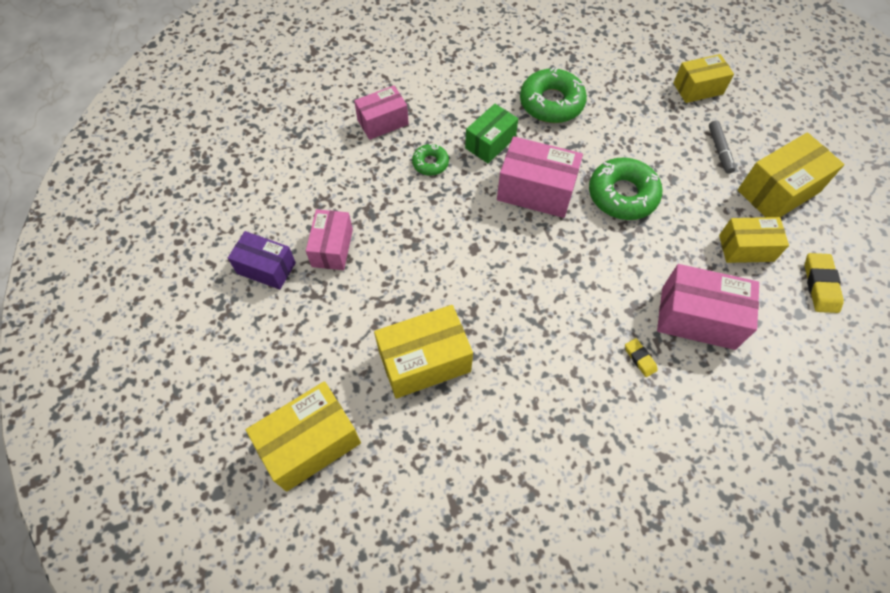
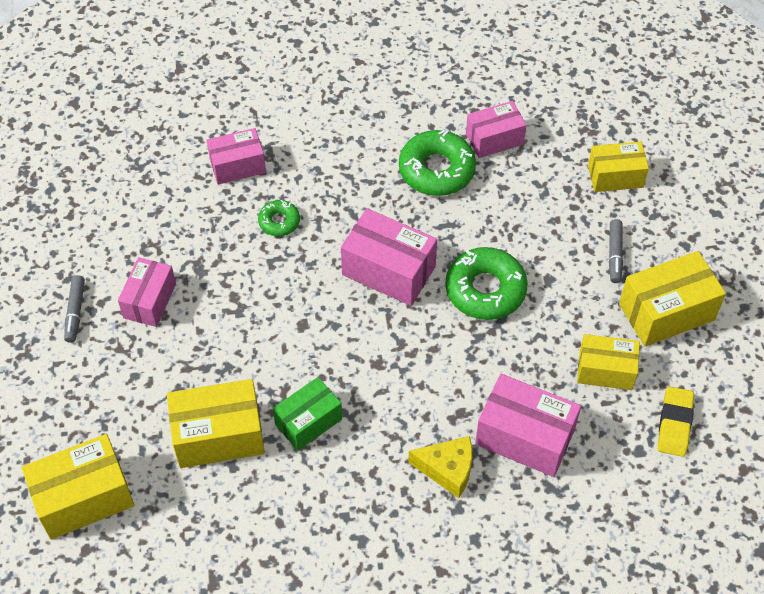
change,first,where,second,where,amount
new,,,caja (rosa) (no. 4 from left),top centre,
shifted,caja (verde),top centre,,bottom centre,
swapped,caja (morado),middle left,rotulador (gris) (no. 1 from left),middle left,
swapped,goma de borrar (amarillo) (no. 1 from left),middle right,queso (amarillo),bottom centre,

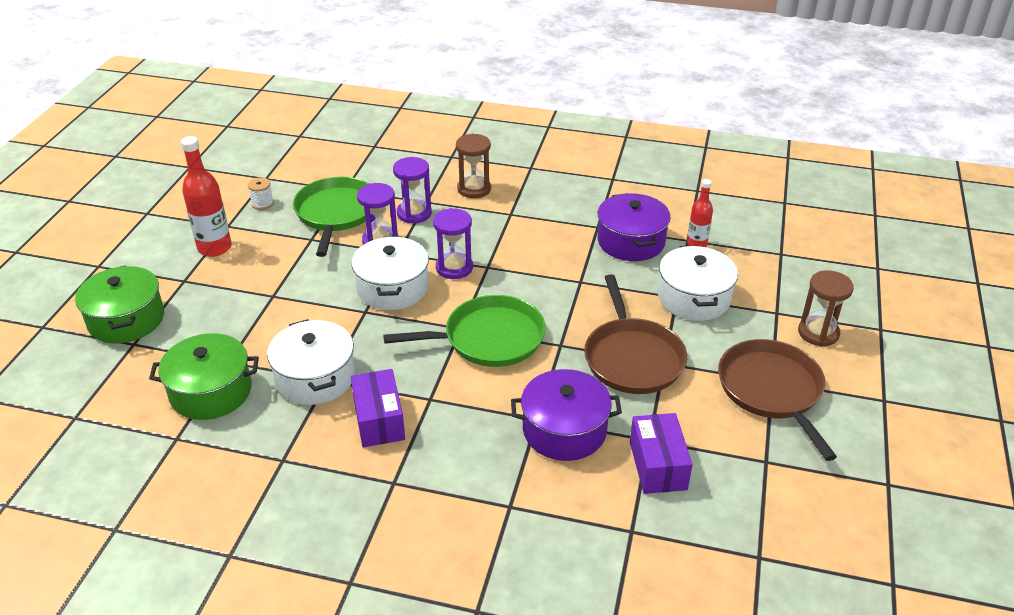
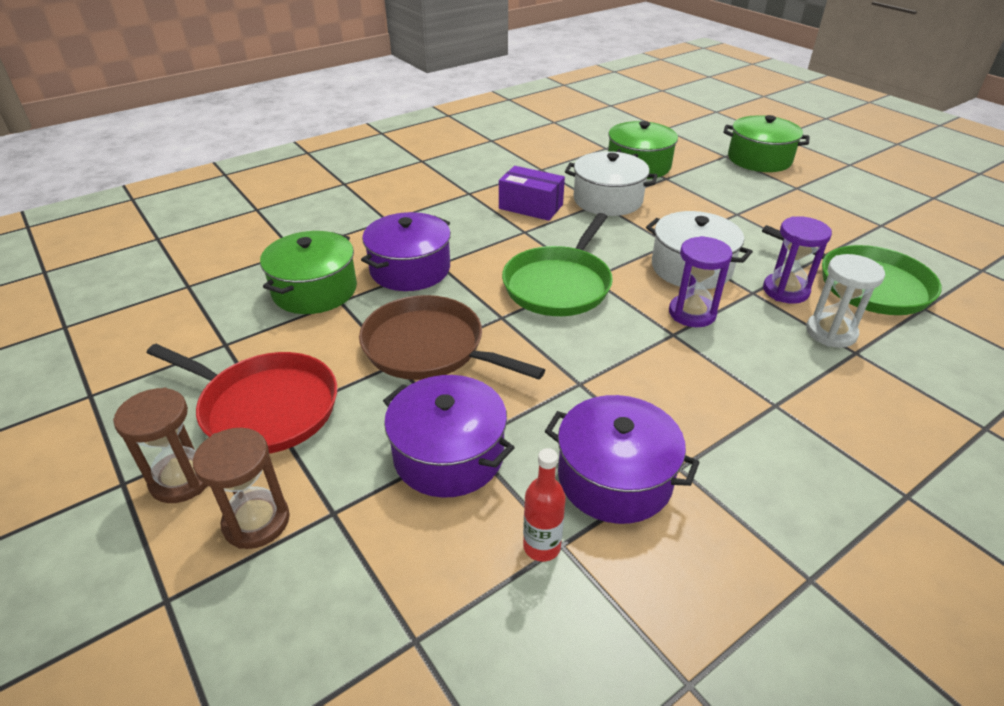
change,first,where,second,where,amount
gone,botella (rojo) (no. 1 from left),top left,,,
gone,carrete (blanco),top left,,,
shifted,reloj de arena (marrón) (no. 1 from left),top centre,,middle left,
swapped,caja (morado) (no. 2 from left),bottom centre,olla (verde) (no. 1 from left),middle left,
repainted,reloj de arena (morado) (no. 2 from left),top centre,reloj de arena (blanco),middle right,
repainted,olla (blanco) (no. 3 from left),middle right,olla (morado) (no. 2 from left),centre,
repainted,sartén (marrón) (no. 2 from left),middle right,sartén (rojo),middle left,

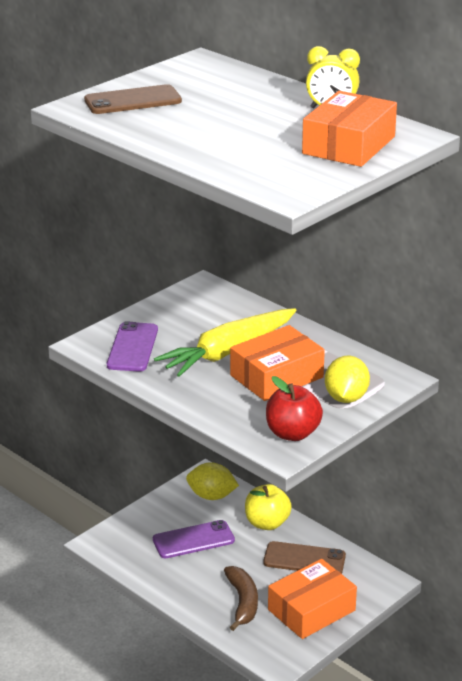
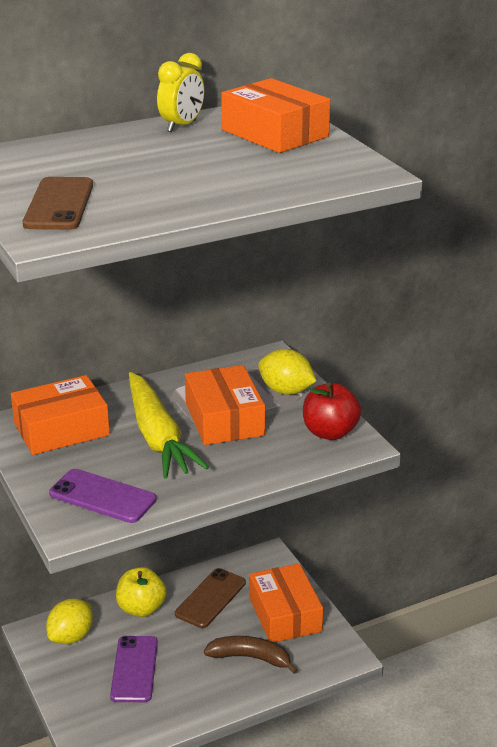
change,first,where,second,where,amount
new,,,caja (naranja) (no. 1 from left),middle left,

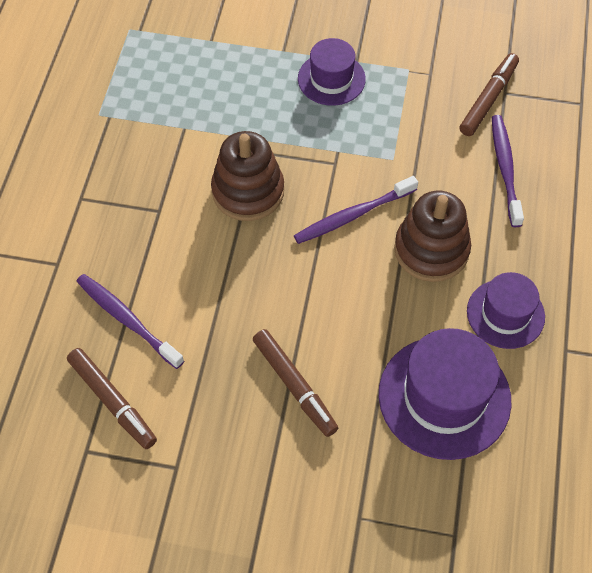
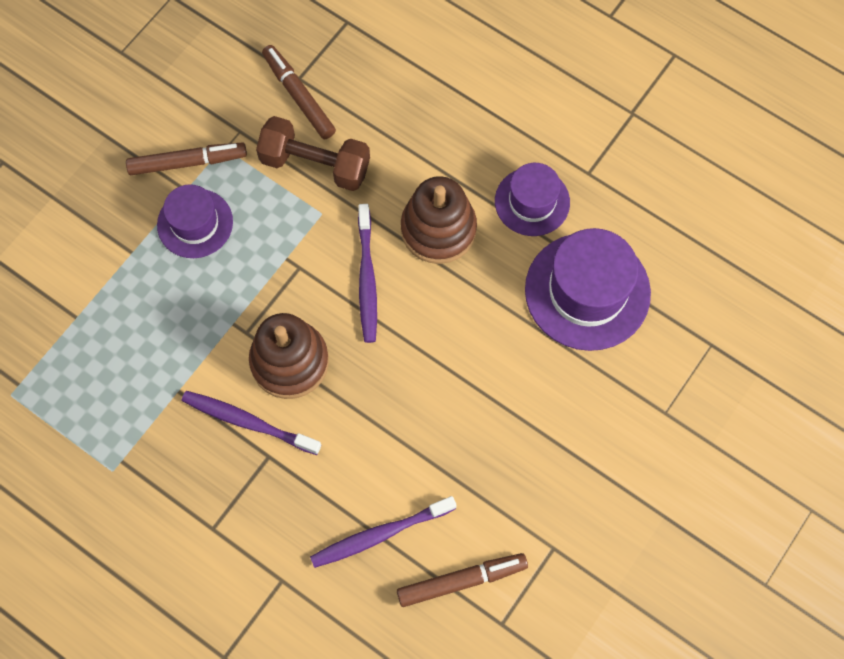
change,first,where,second,where,amount
new,,,mancuerna (marrón),top centre,
shifted,rotulador (marrón) (no. 2 from left in the first image),bottom centre,rotulador (marrón) (no. 1 from left),top left,
shifted,cepillo de dientes (morado) (no. 3 from left in the first image),top right,cepillo de dientes (morado) (no. 1 from left),middle left,

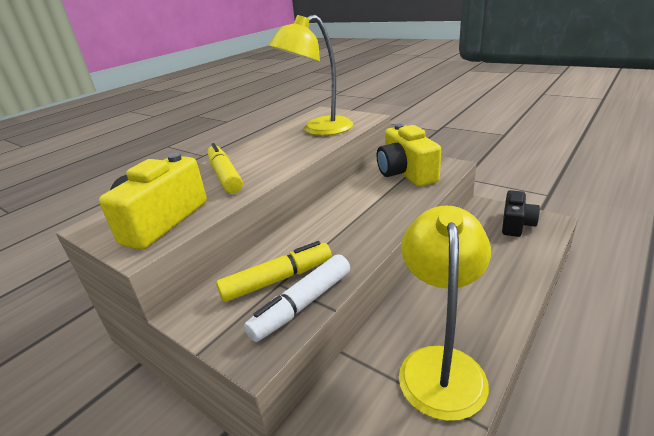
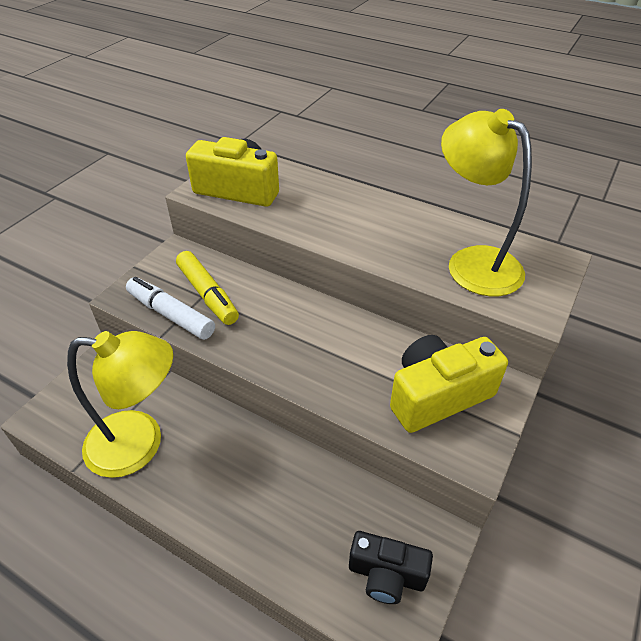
change,first,where,second,where,amount
gone,rotulador (amarillo) (no. 1 from left),centre,,,

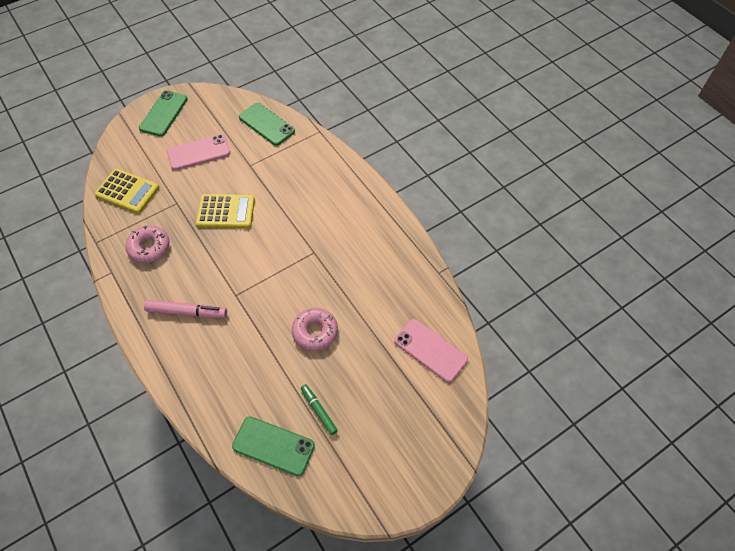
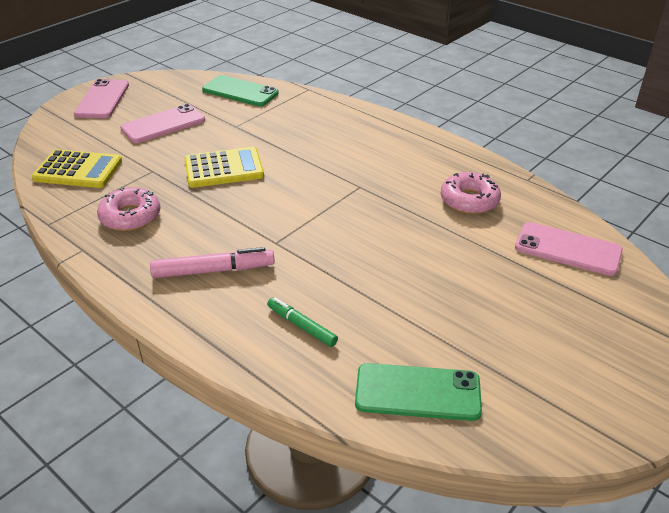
change,first,where,second,where,amount
shifted,rosquilla (rosa) (no. 2 from left),centre,,middle right,
shifted,rotulador (verde),bottom centre,,centre,
repainted,móvil (verde) (no. 1 from left),top left,móvil (rosa) (no. 1 from left),top left,

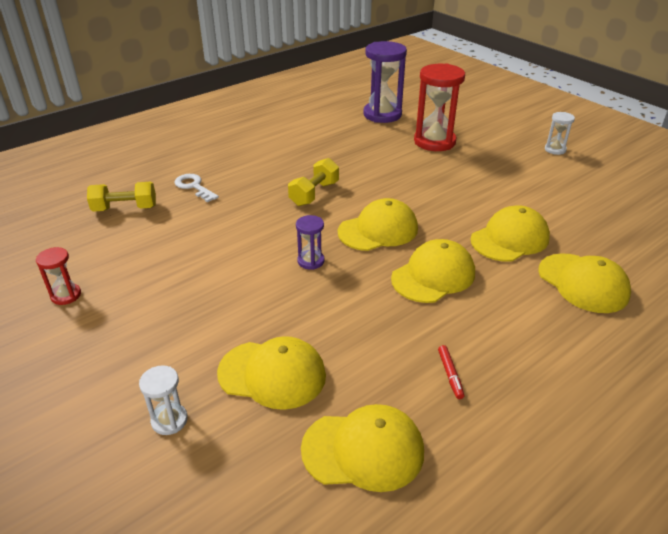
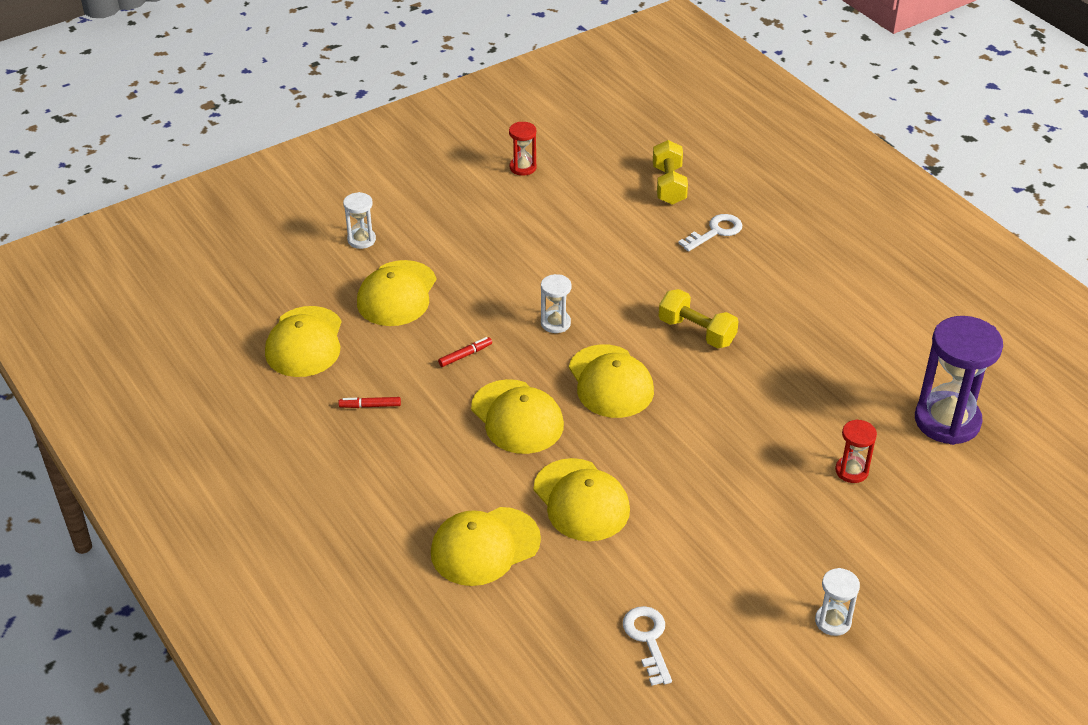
change,first,where,second,where,amount
new,,,rotulador (rojo) (no. 2 from left),centre,
new,,,llave (blanco) (no. 1 from left),bottom centre,
repainted,reloj de arena (morado) (no. 1 from left),centre,reloj de arena (blanco) (no. 2 from left),centre,
scaled,reloj de arena (rojo) (no. 2 from left),top centre,,middle right,x0.49

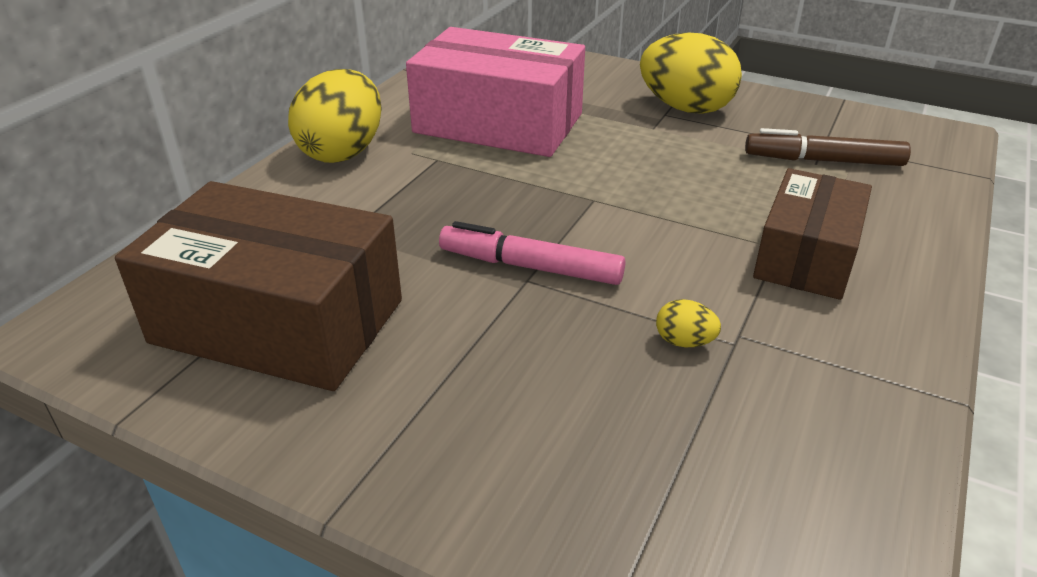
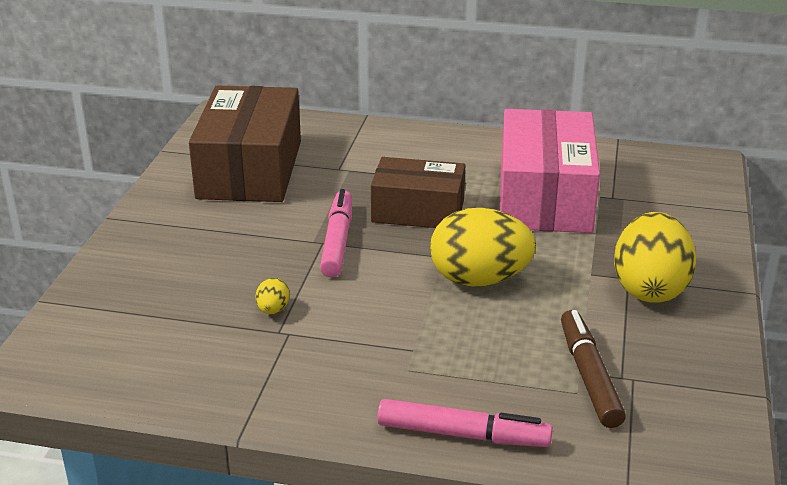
change,first,where,second,where,amount
new,,,rotulador (rosa) (no. 2 from left),bottom centre,
shifted,huevo (amarillo) (no. 1 from left in the first image),top left,huevo (amarillo) (no. 2 from left),centre,
shifted,caja (marrón) (no. 2 from left),middle right,,centre,

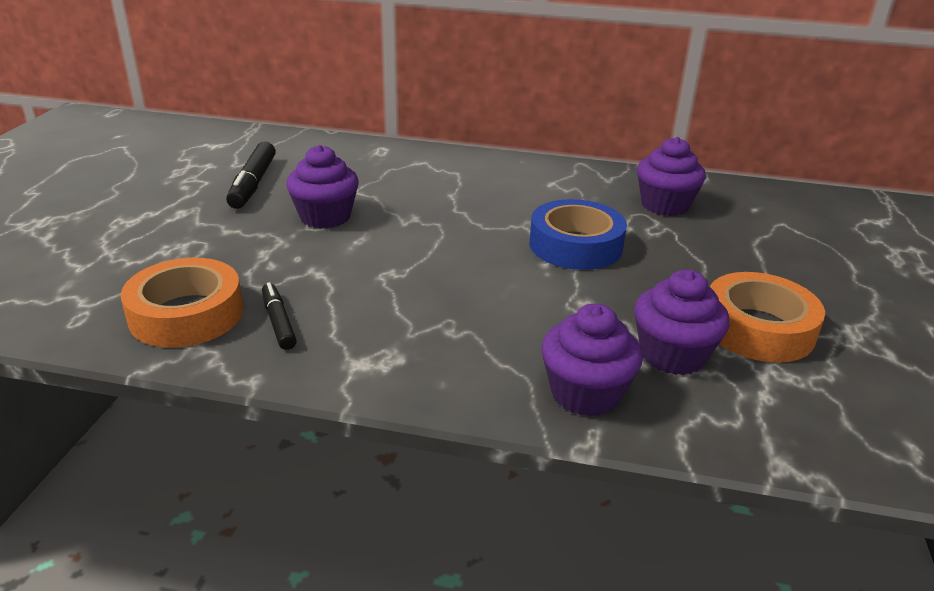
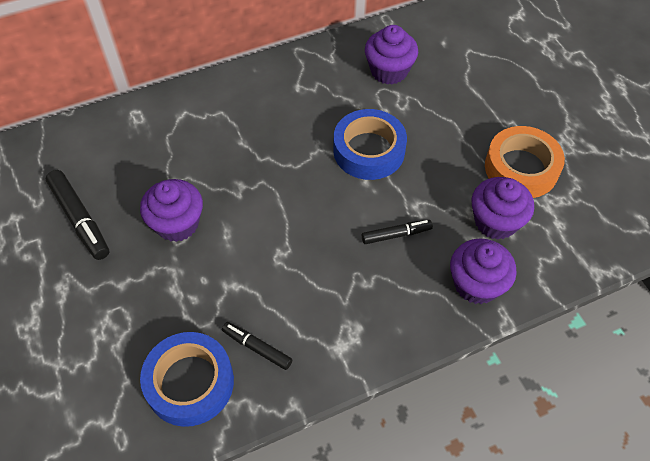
change,first,where,second,where,amount
new,,,rotulador (negro) (no. 3 from left),centre,
repainted,cinta adhesiva (naranja) (no. 1 from left),middle left,cinta adhesiva (azul) (no. 1 from left),bottom left,

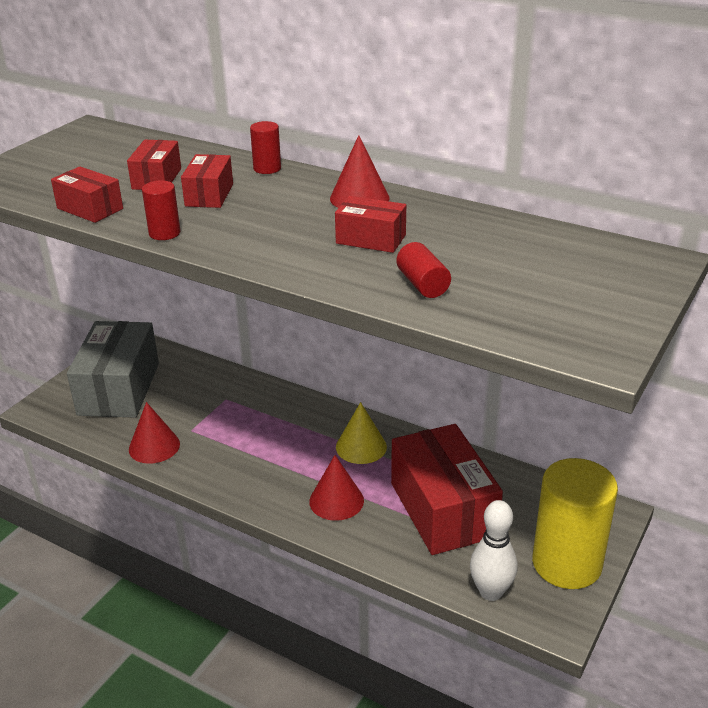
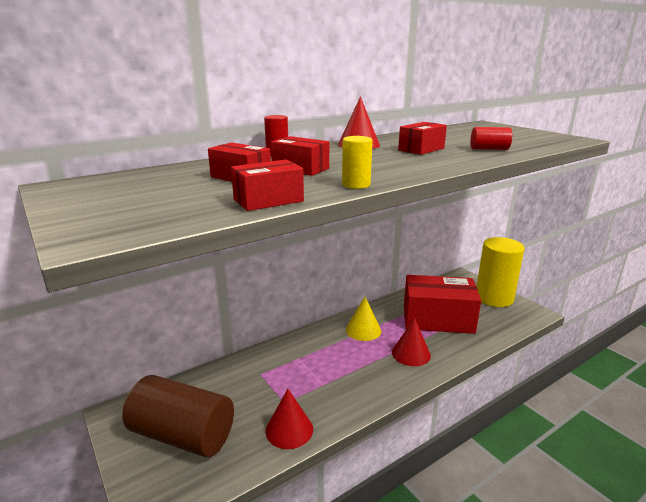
change,first,where,second,where,amount
gone,bolo (blanco),bottom right,,,
swapped,caja (gris),middle left,cilindro (marrón),bottom left,
repainted,cilindro (rojo) (no. 1 from left),top left,cilindro (amarillo) (no. 1 from left),top centre,

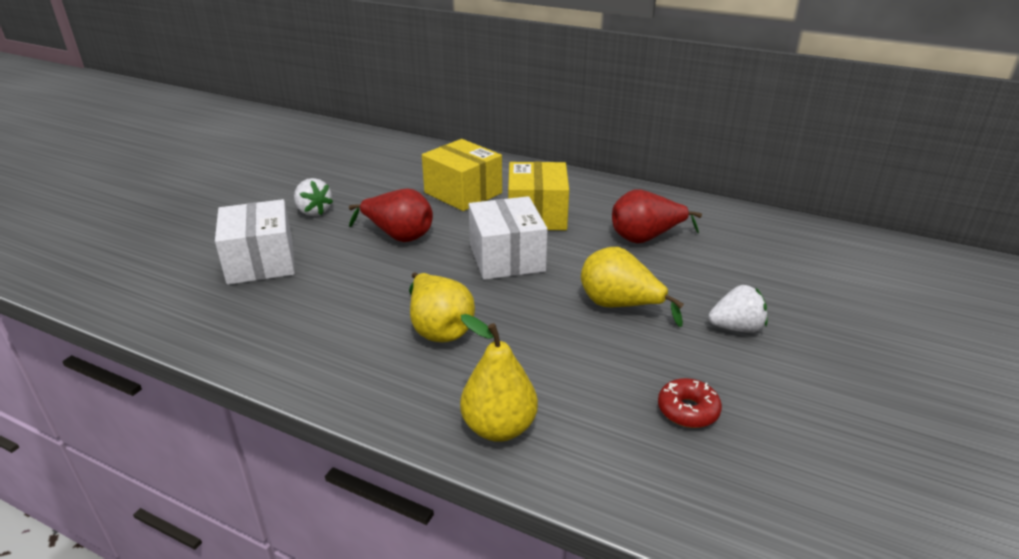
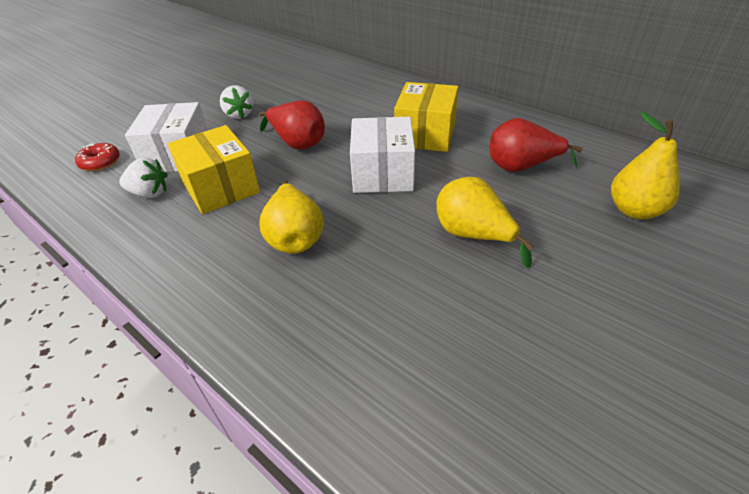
change,first,where,second,where,amount
shifted,caja (amarillo) (no. 1 from left),top centre,,middle left,
shifted,pera (amarillo) (no. 2 from left in the first image),bottom centre,pera (amarillo) (no. 3 from left),middle right,
shifted,rosquilla (rojo),bottom right,,top left,
shifted,fresa (blanco) (no. 2 from left in the first image),middle right,fresa (blanco) (no. 1 from left),middle left,

